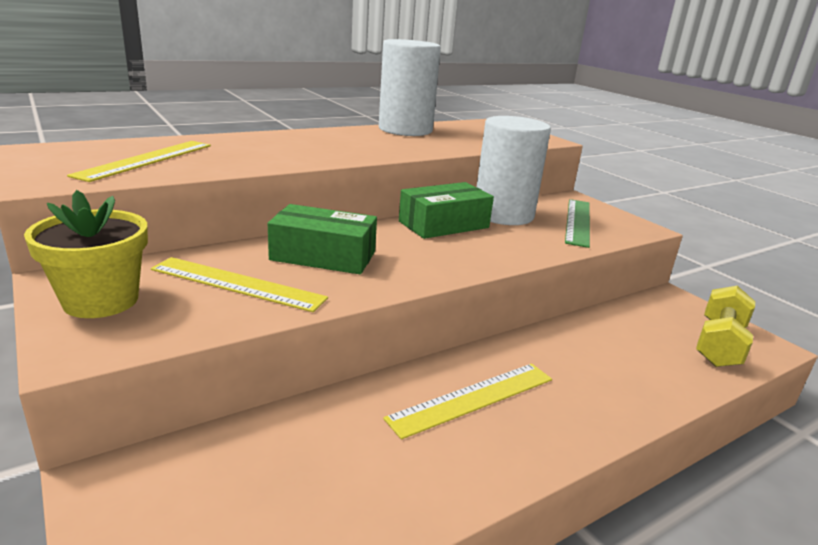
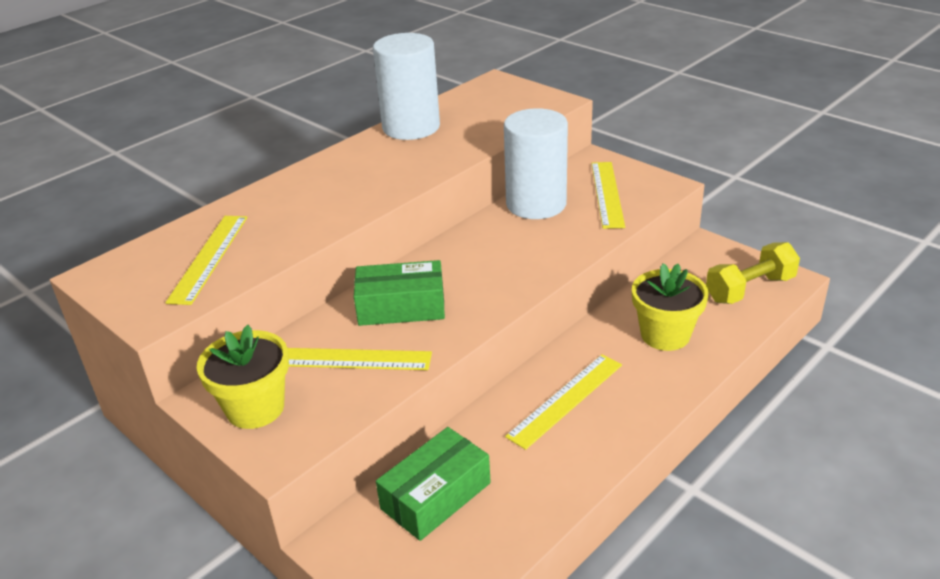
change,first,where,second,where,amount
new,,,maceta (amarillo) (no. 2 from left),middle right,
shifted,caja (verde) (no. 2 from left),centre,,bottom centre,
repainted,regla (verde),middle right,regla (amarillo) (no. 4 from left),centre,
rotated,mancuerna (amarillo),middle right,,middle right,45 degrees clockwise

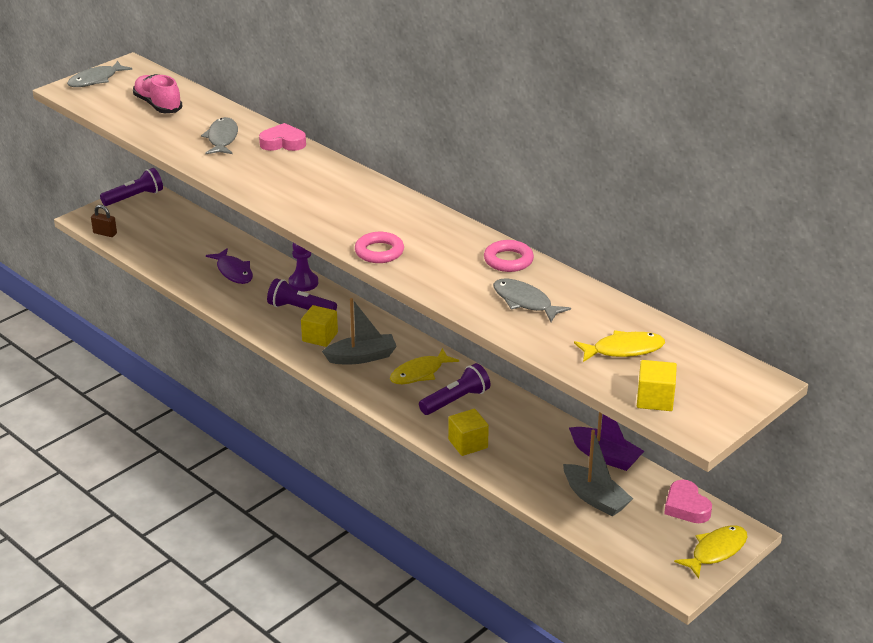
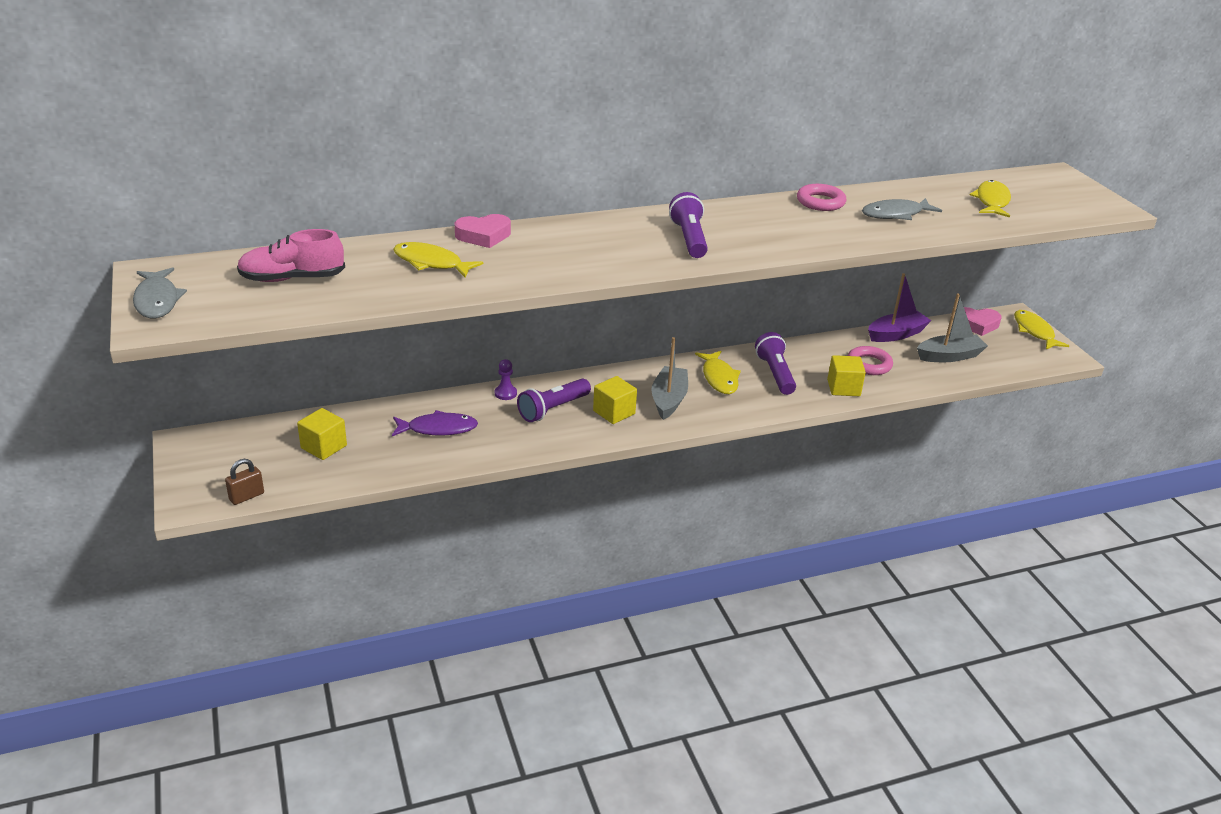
change,first,where,second,where,amount
shifted,lámpara de mano (morado) (no. 1 from left in the first image),top left,lámpara de mano (morado) (no. 2 from left),top centre,
shifted,anillo (rosa) (no. 1 from left in the first image),centre,anillo (rosa) (no. 2 from left),middle right,
shifted,cubo (amarillo) (no. 3 from left in the first image),middle right,cubo (amarillo) (no. 1 from left),middle left,
repainted,pez (gris) (no. 2 from left),top left,pez (amarillo) (no. 1 from left),top centre,
rotated,corazón (rosa) (no. 1 from left),top left,,top centre,135 degrees counterclockwise
scaled,peón (morado),centre,,centre,x0.65

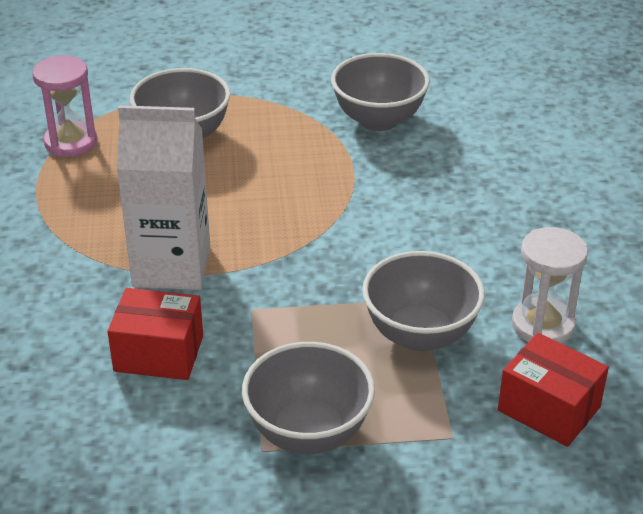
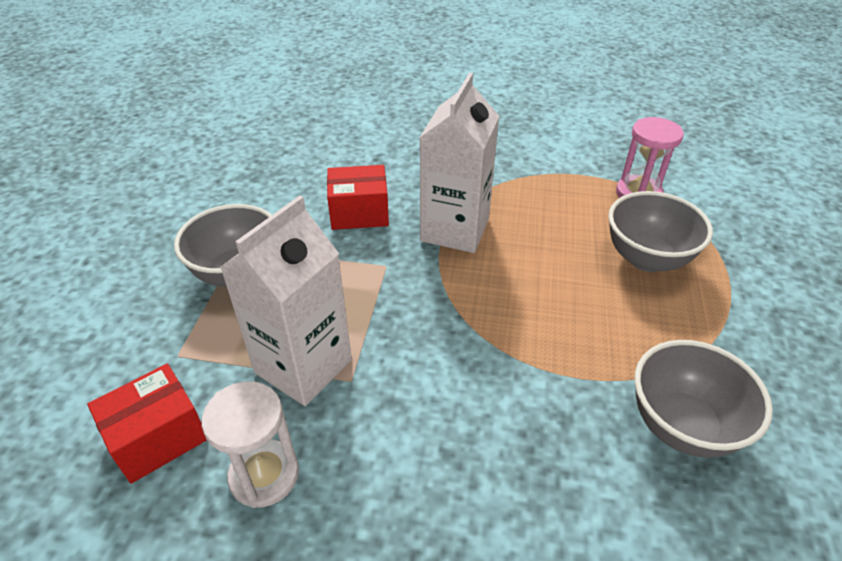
change,first,where,second,where,amount
swapped,cuenco (gris) (no. 4 from left),centre,cartón de leche (blanco) (no. 1 from left),centre,
rotated,caja (rojo) (no. 1 from left in the first image),middle left,caja (rojo) (no. 2 from left),centre,60 degrees clockwise

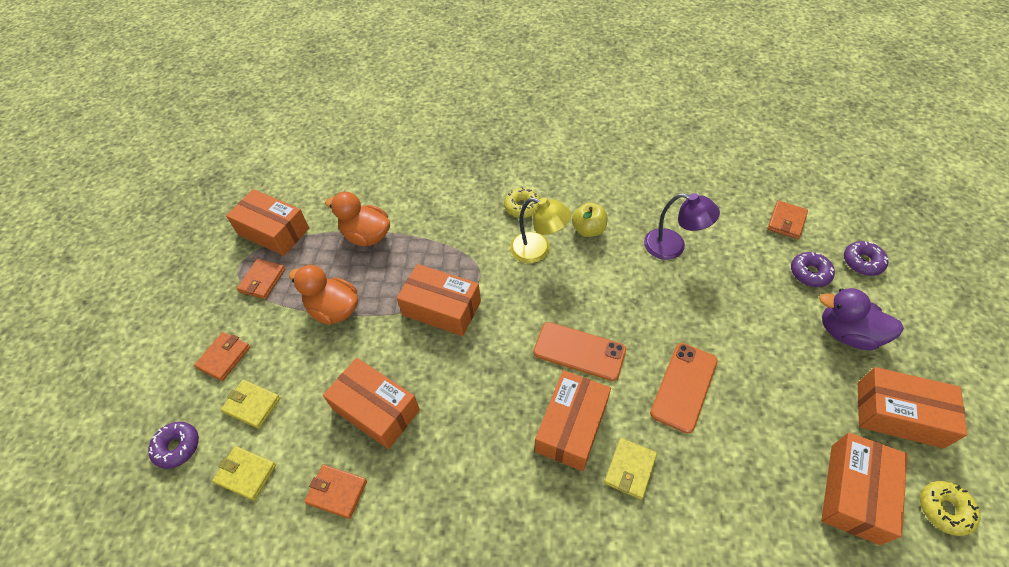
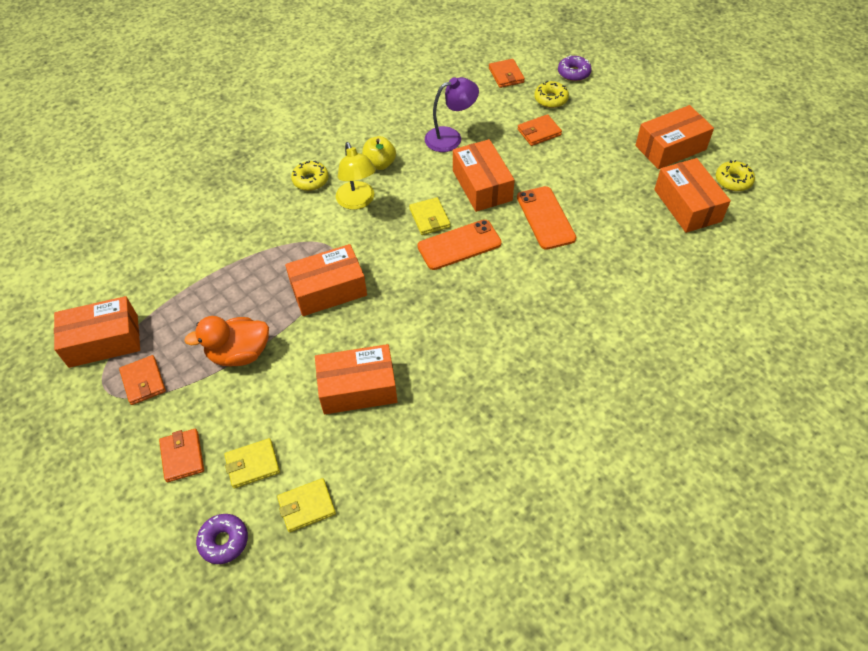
change,first,where,second,where,amount
gone,pato (naranja) (no. 2 from left),centre,,,
gone,pato (morado),middle right,,,
shifted,cartera (naranja) (no. 3 from left in the first image),bottom left,cartera (naranja) (no. 4 from left),top centre,
shifted,caja (naranja) (no. 4 from left),bottom centre,,top centre,
shifted,cartera (amarillo) (no. 3 from left),bottom centre,,top centre,
repainted,rosquilla (morado) (no. 2 from left),middle right,rosquilla (amarillo) (no. 2 from left),top centre,
rotated,lámpara (amarillo),centre,,top centre,90 degrees clockwise

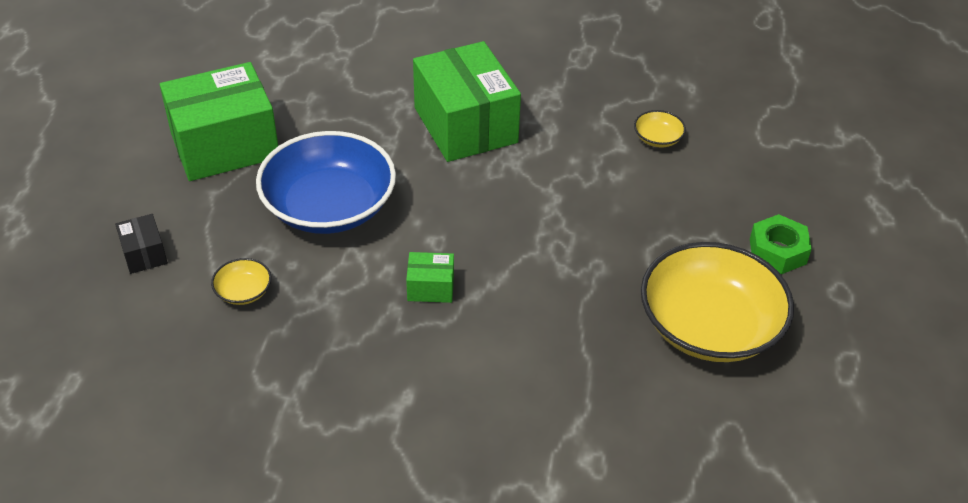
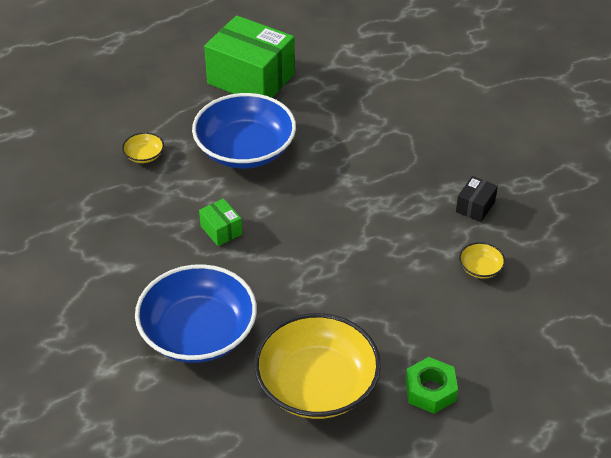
change,first,where,second,where,amount
gone,caja (verde) (no. 3 from left),top centre,,,
new,,,cuenco (azul) (no. 1 from left),bottom left,
shifted,caja (negro),middle left,,middle right,

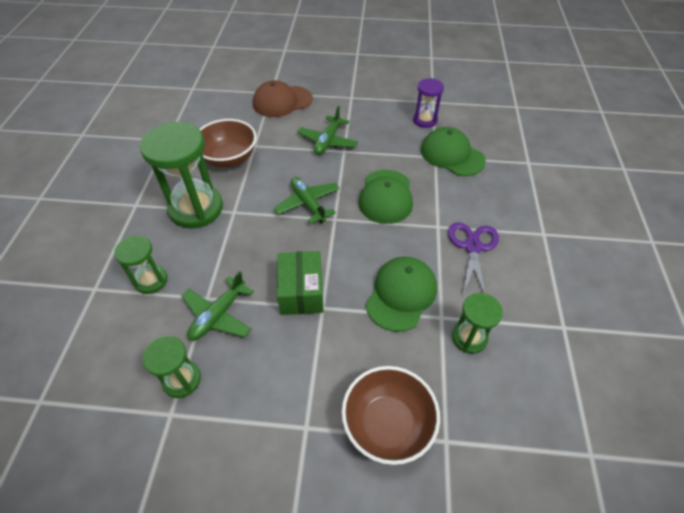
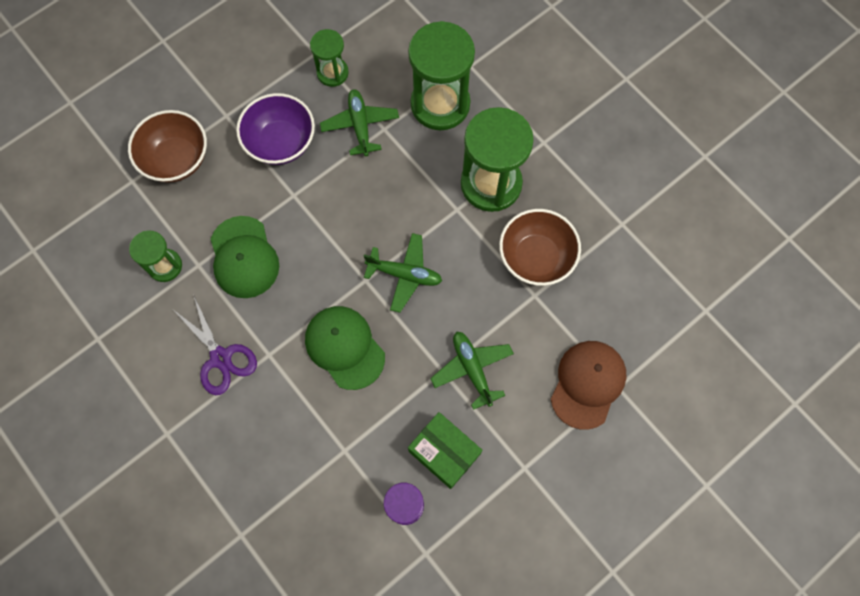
change,first,where,second,where,amount
gone,gorra (verde) (no. 3 from left),top centre,,,
new,,,cuenco (morado),top left,
shifted,caja (verde),centre,,bottom centre,
scaled,reloj de arena (verde) (no. 1 from left in the first image),middle left,reloj de arena (verde) (no. 3 from left),top centre,x1.85

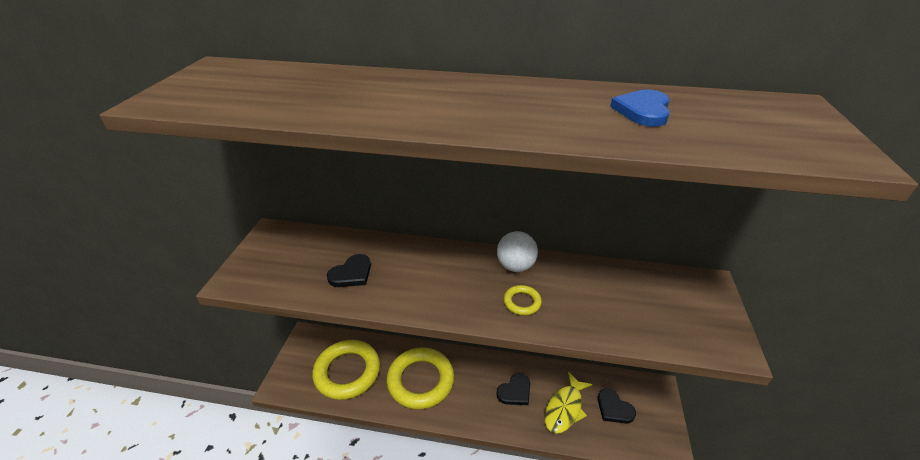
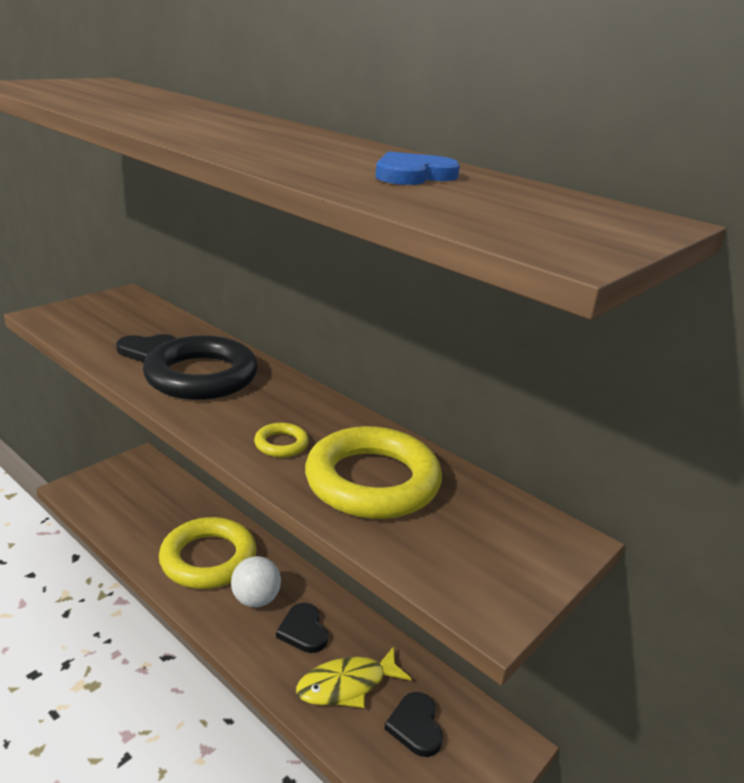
change,first,where,second,where,amount
new,,,anillo (negro),middle left,
shifted,anillo (amarillo) (no. 1 from left in the first image),bottom centre,anillo (amarillo) (no. 3 from left),centre,
shifted,pelota (blanco),centre,,bottom centre,
rotated,corazón (negro) (no. 2 from left),bottom centre,,bottom centre,75 degrees clockwise

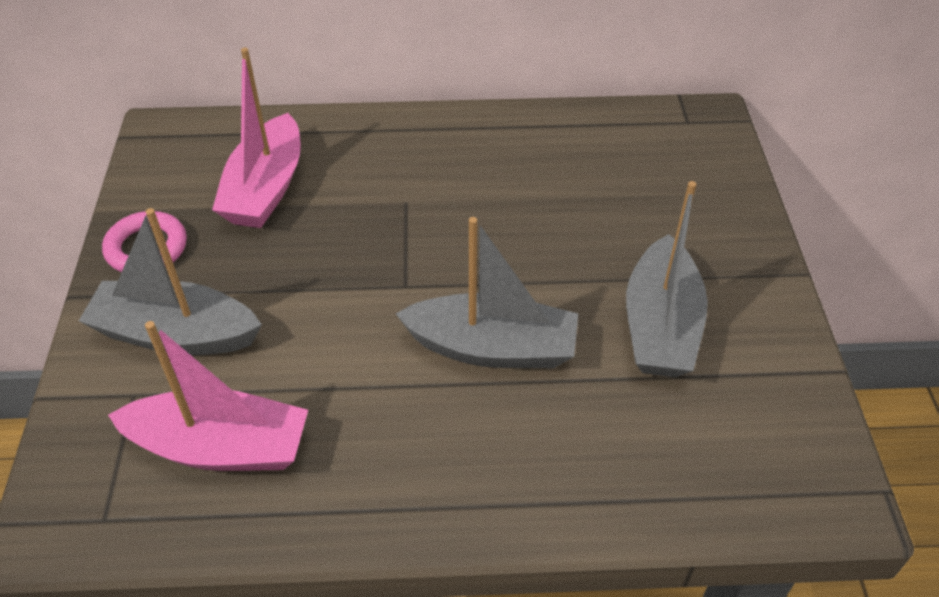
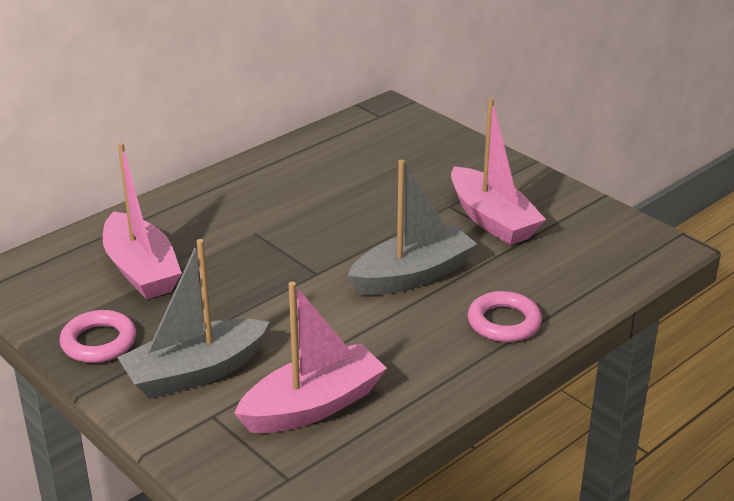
change,first,where,second,where,amount
new,,,anillo (rosa) (no. 2 from left),middle right,
repainted,barco (gris) (no. 3 from left),middle right,barco (rosa) (no. 3 from left),middle right,

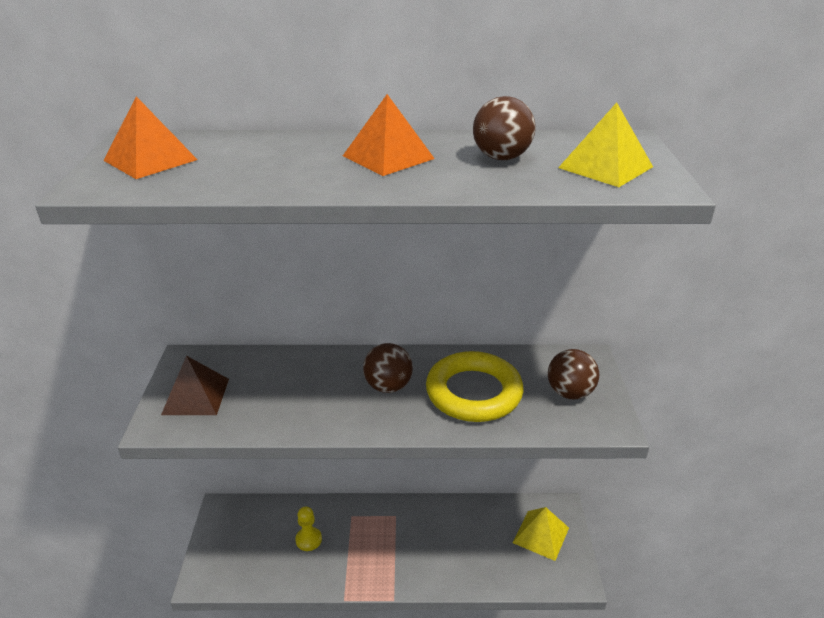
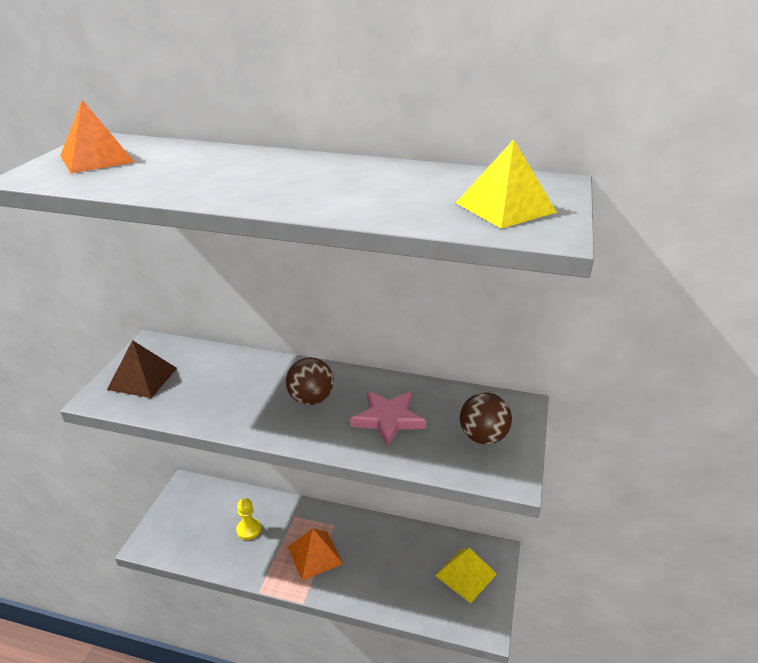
change,first,where,second,where,amount
gone,pelota (marrón) (no. 2 from left),top centre,,,
shifted,pirámide (naranja) (no. 2 from left),top centre,,bottom centre,
swapped,anillo (amarillo),centre,estrella (rosa),centre,

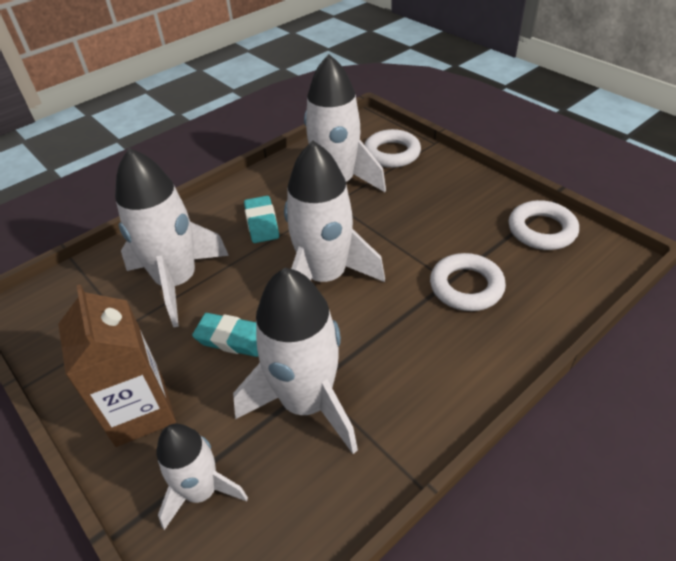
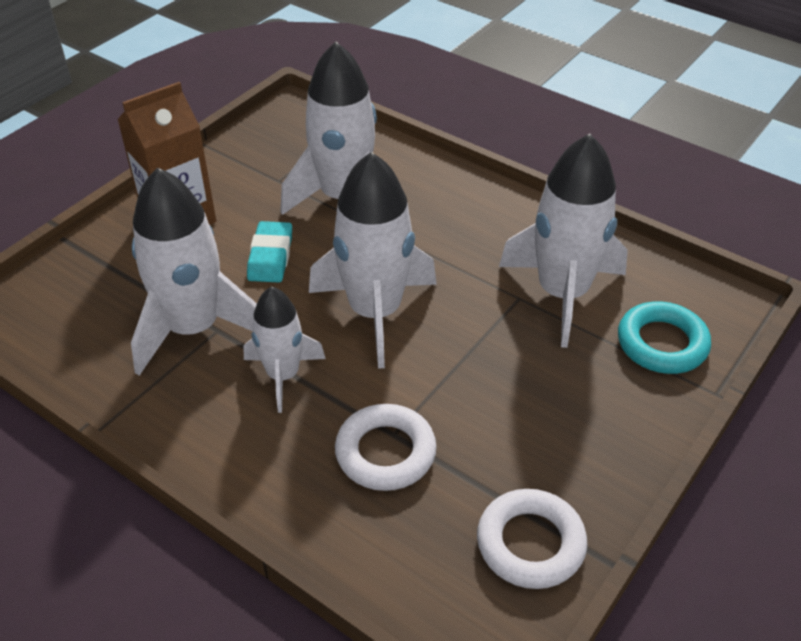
change,first,where,second,where,amount
gone,goma de borrar (turquesa) (no. 2 from left),centre,,,
shifted,cohete (blanco) (no. 2 from left),bottom left,,centre,
repainted,anillo (blanco) (no. 1 from left),top centre,anillo (turquesa),middle right,

